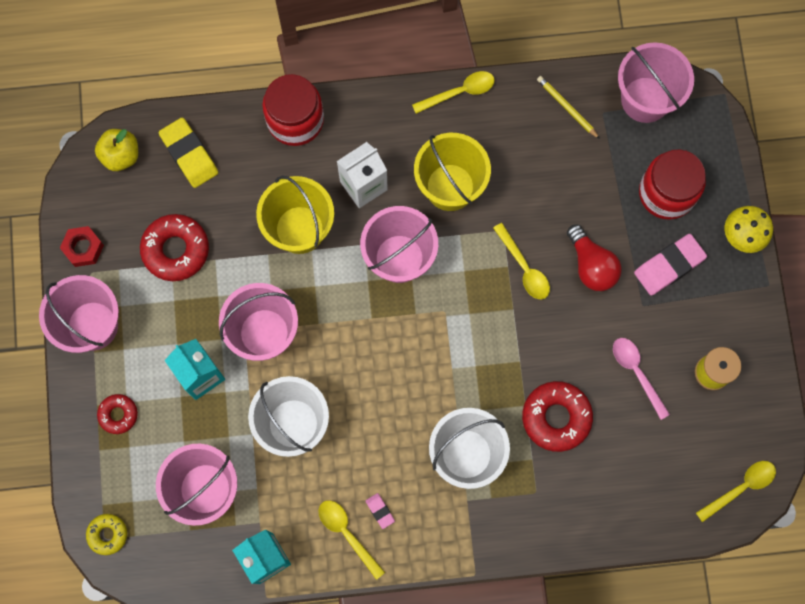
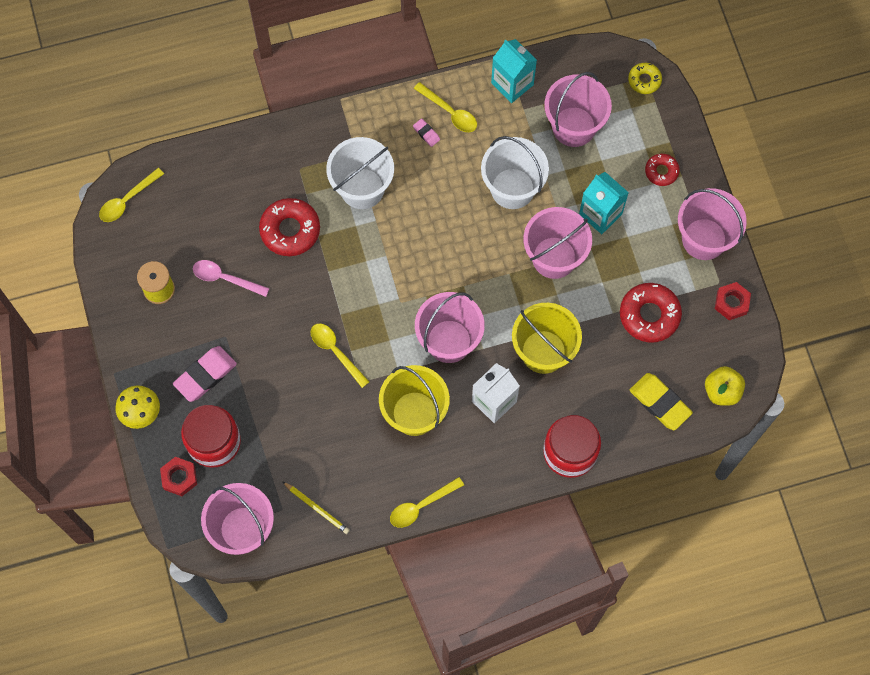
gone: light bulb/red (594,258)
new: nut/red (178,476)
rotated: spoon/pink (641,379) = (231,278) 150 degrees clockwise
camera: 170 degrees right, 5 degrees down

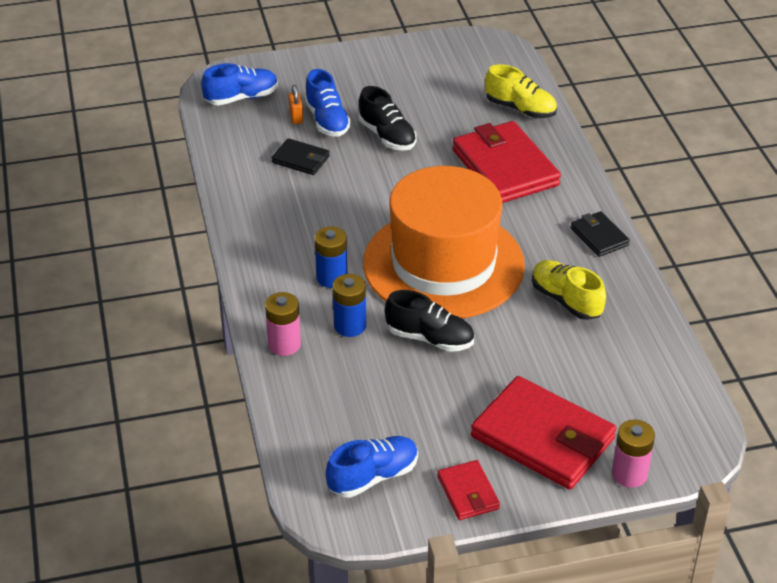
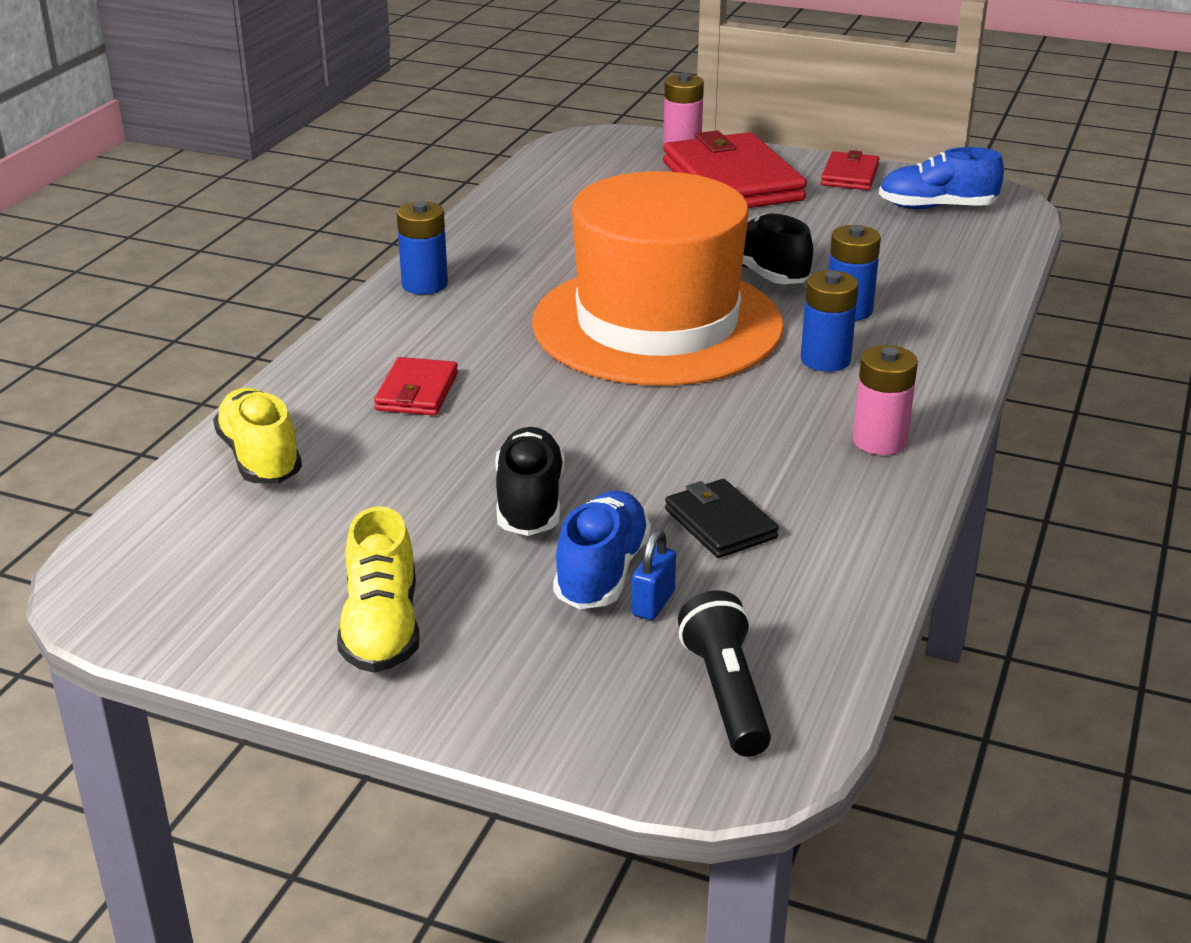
shifted: battery/pink (283,324) to (885,400); shoe/yellow (569,290) to (378,589)
swapped: shoe/blue (239,84) to flashlight/black (724,673); wallet/black (600,234) to battery/blue (422,247)
repainted: padlock/orange (295,104) to padlock/blue (653,575)
scaled: wallet/red (507,162) = (416,386) x0.49
camera: 145 degrees left, 10 degrees down

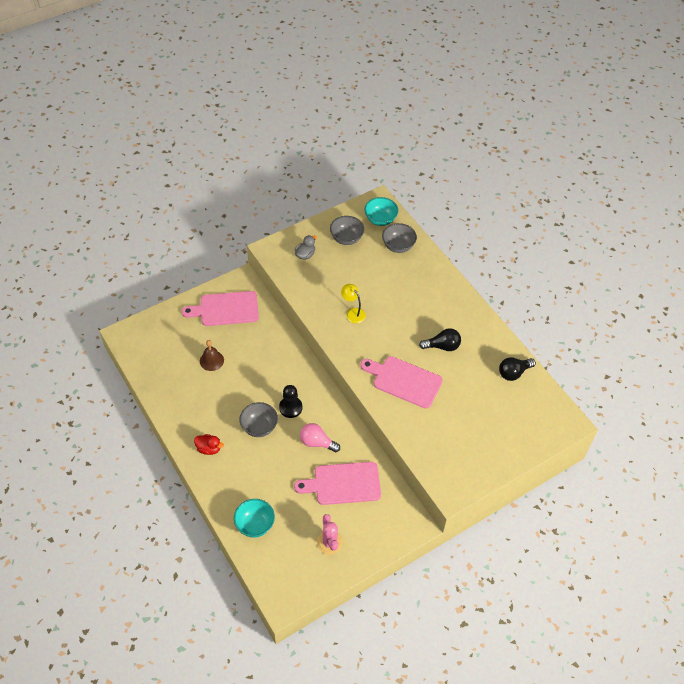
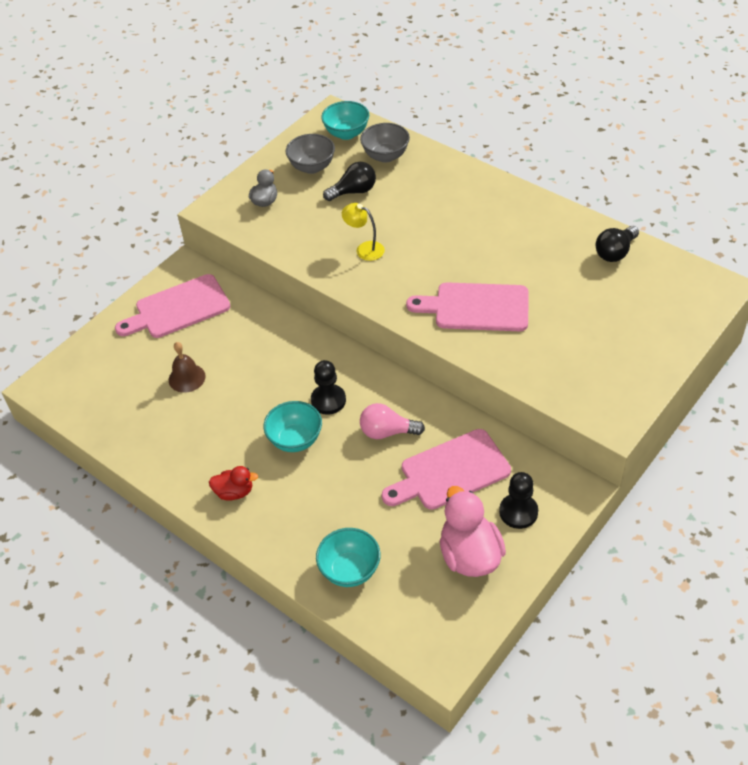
new: pawn/black (518,500)
shifted: light bulb/black (440,339) to (349,181)
swapped: cactus/pink (330,534) to duck/pink (473,531)
repainted: bowl/grey (258,419) to bowl/turquoise (293,426)
camera: 15 degrees left, 5 degrees down

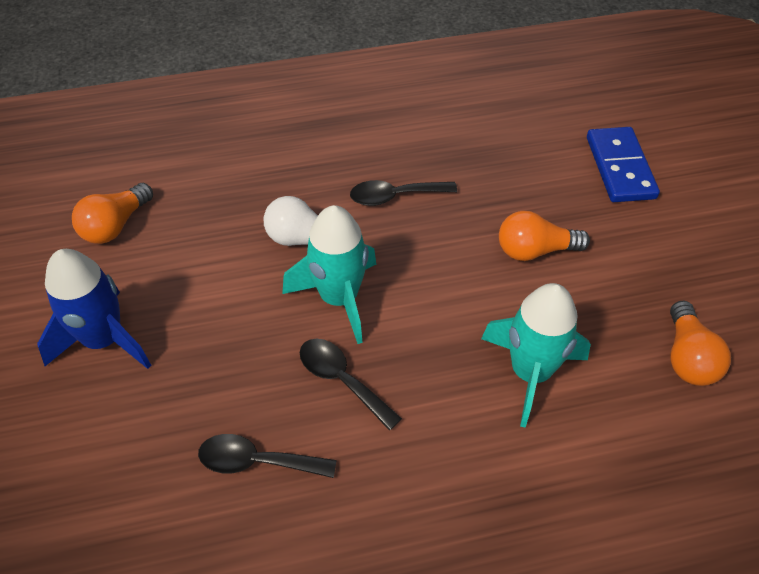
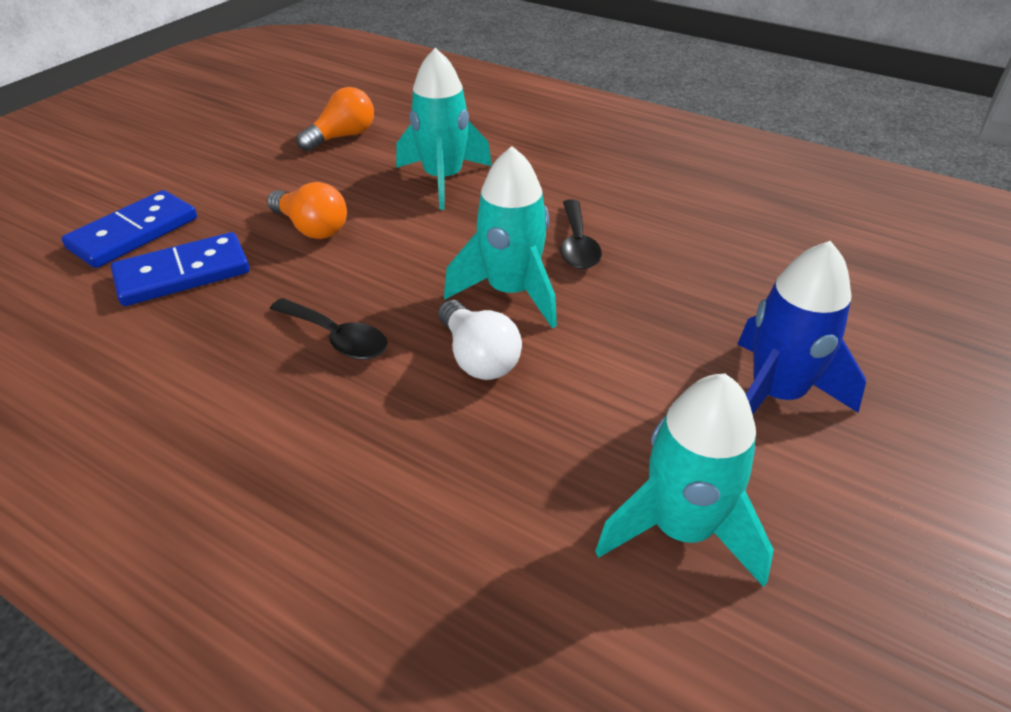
gone: spoon/black (267,456)
new: domino/blue (180,269)
swapped: light bulb/orange (112,213) to rocket/turquoise (684,480)
camera: 135 degrees left, 10 degrees down

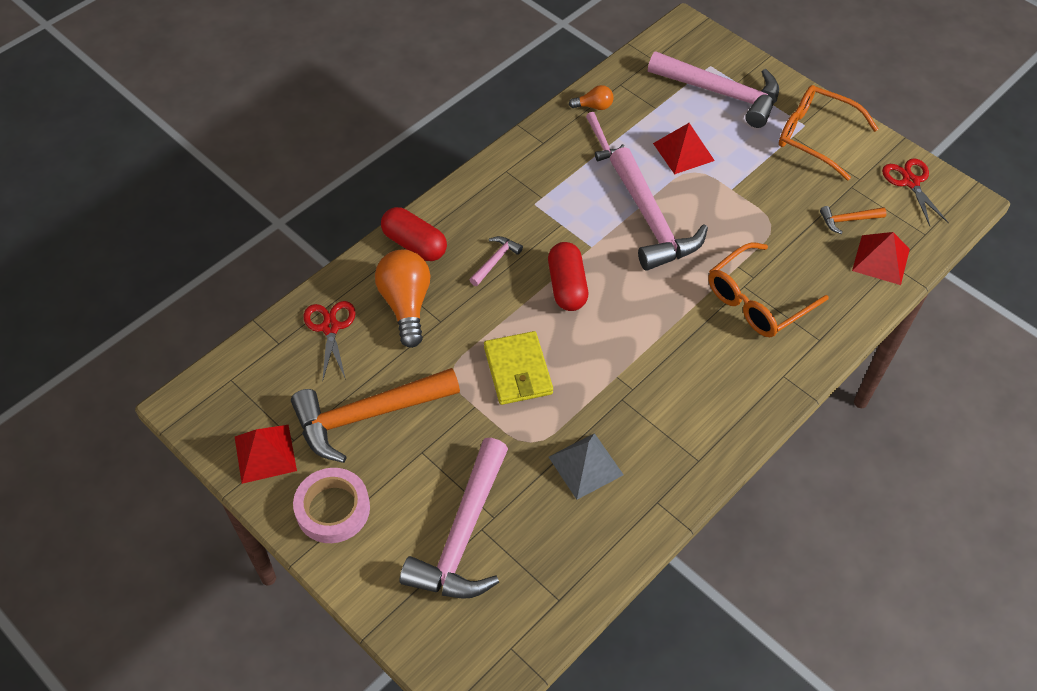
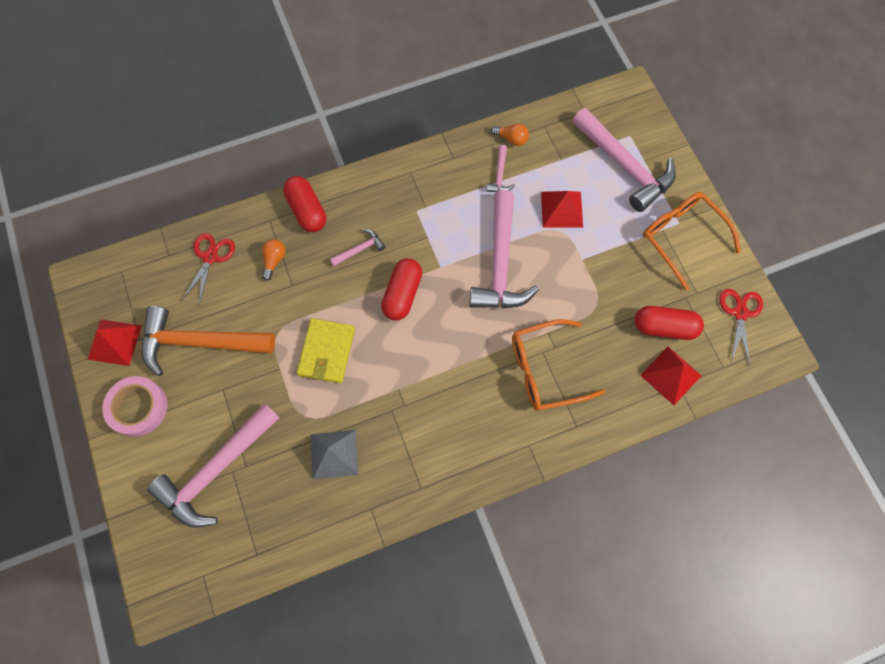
swapped: hammer/orange (853,220) to capsule/red (669,323)
scaled: light bulb/orange (402,299) = (274,260) x0.50
camera: 25 degrees right, 15 degrees up

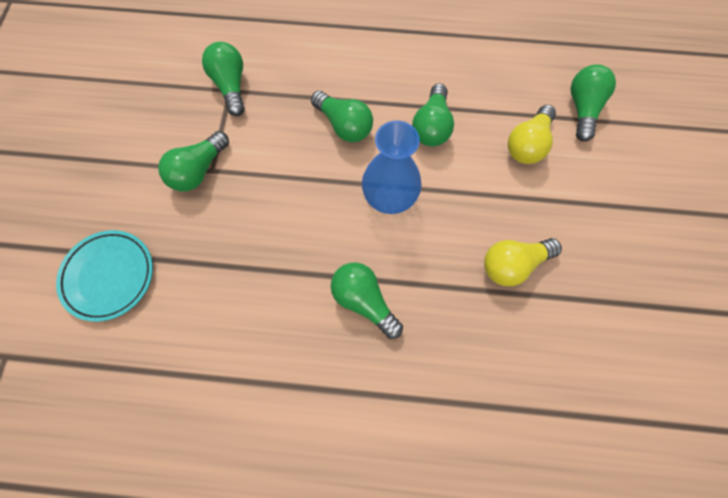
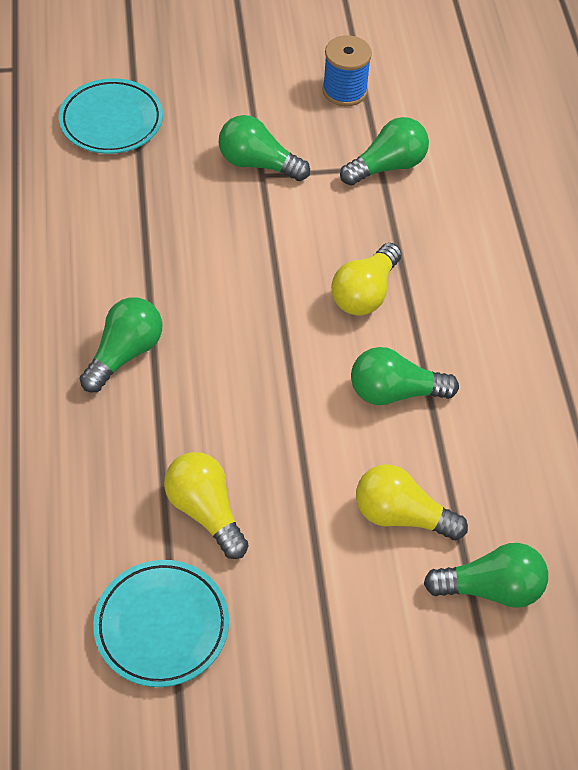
gone: vase/blue (392,167)
new: plate/turquoise (161,623); spool/blue (347,70)
repainted: light bulb/green (342,116) to light bulb/yellow (366,279)
camera: 75 degrees right, 15 degrees down

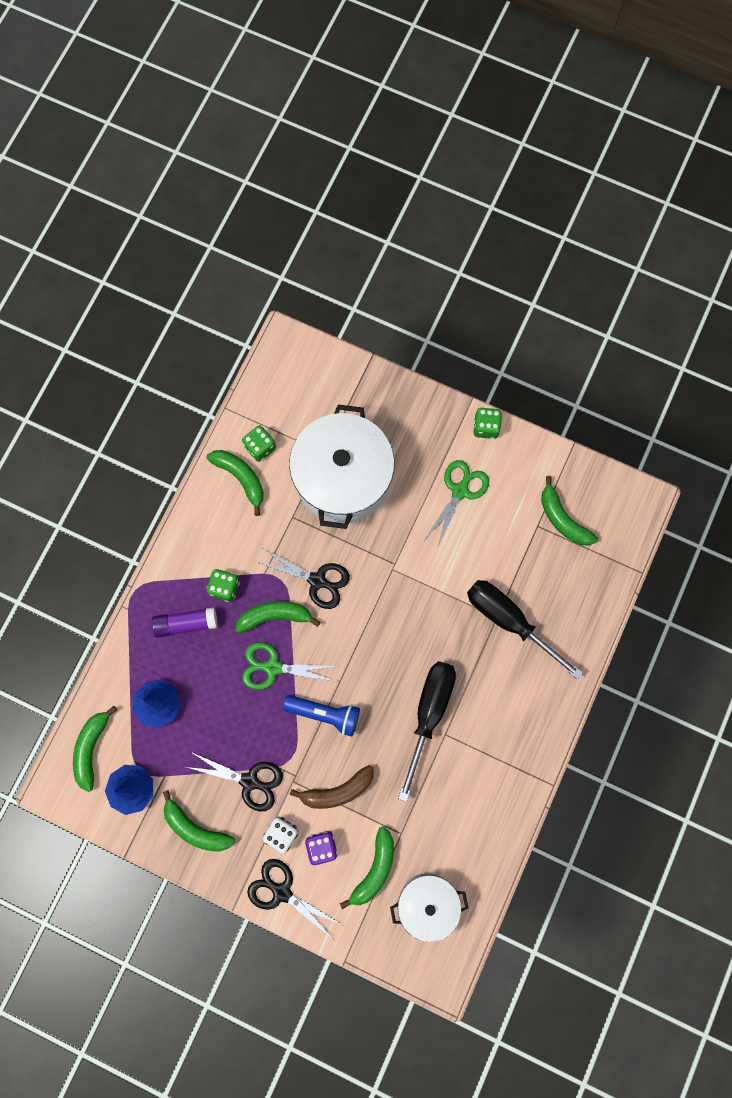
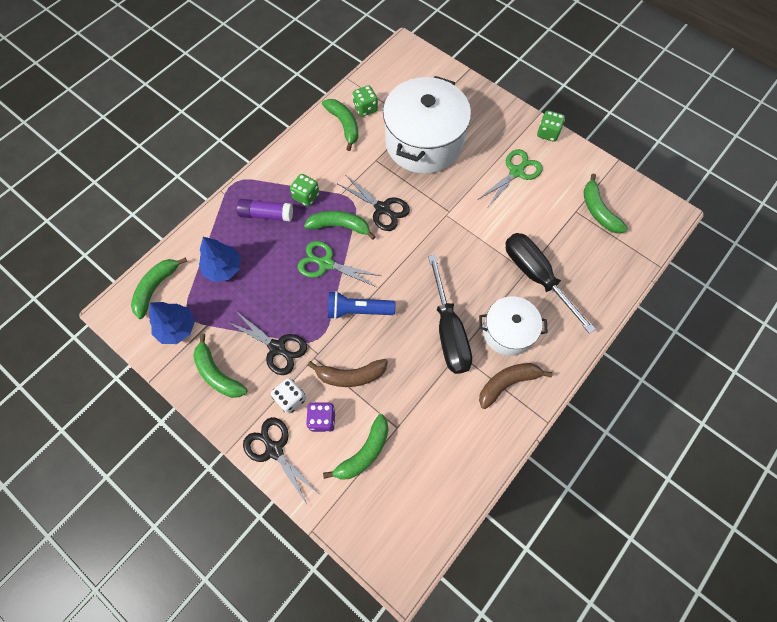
new: banana/brown (516,386)
shifted: pot/white (429,907) to (513,326)
rotated: flashlight/blue (321,716) = (361,305) 150 degrees clockwise; screwdriver/black (427,731) = (450,314) 135 degrees clockwise
camera: 15 degrees right, 10 degrees down

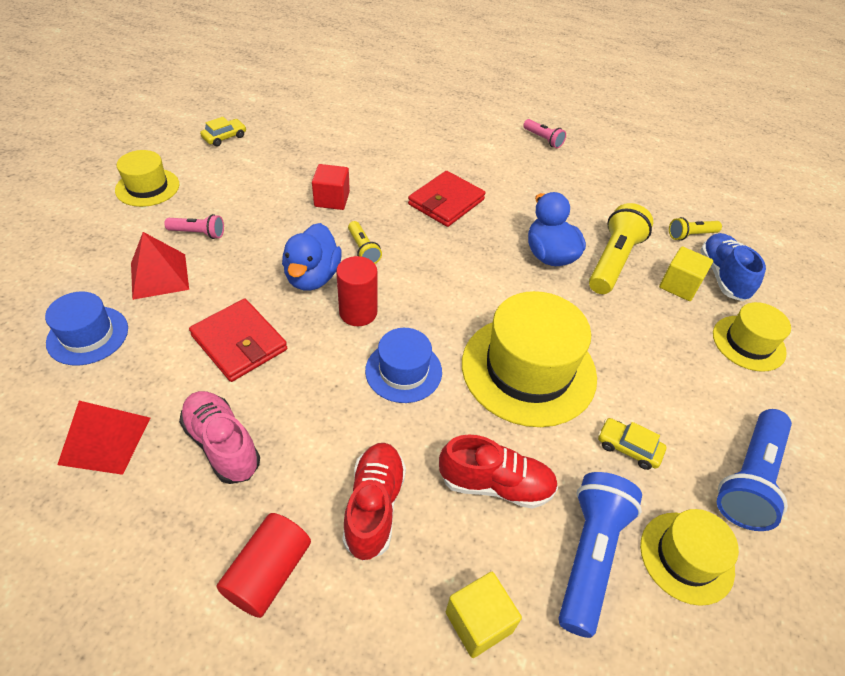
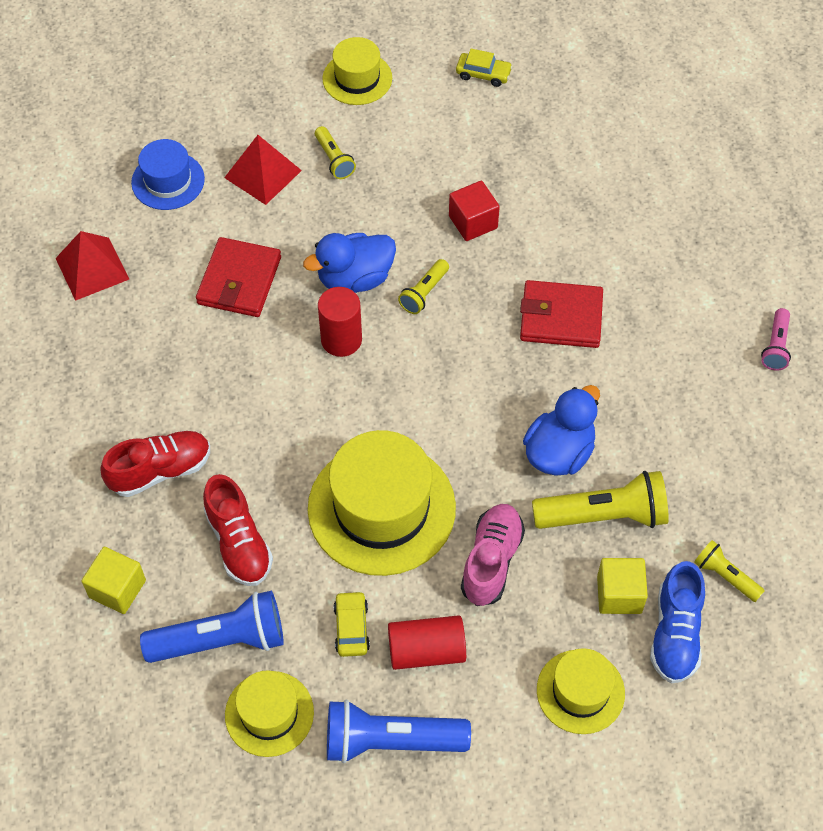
gone: hat/blue (403,365)
shifted: shoe/pink (219,437) to (493,555); cylinder/red (263,565) to (427,642)
repainted: flashlight/pink (194,226) to flashlight/yellow (335,152)
rotated: shoe/blue (733,267) = (677,622) 135 degrees clockwise
camera: 60 degrees right, 10 degrees up

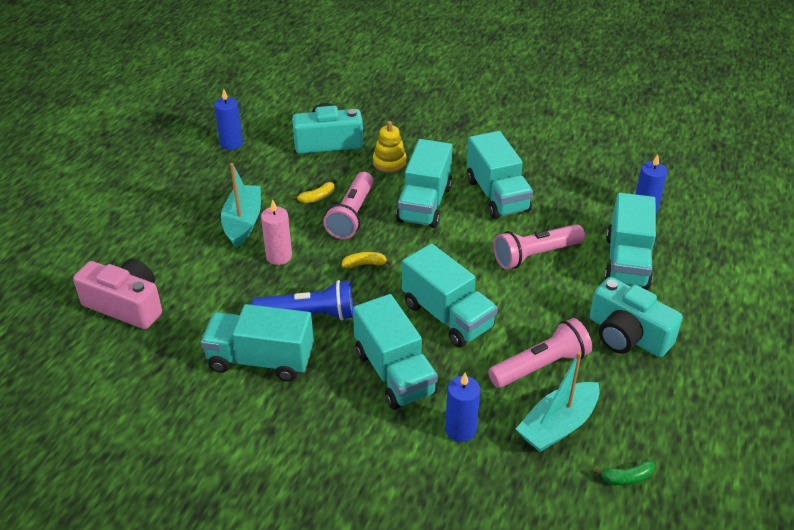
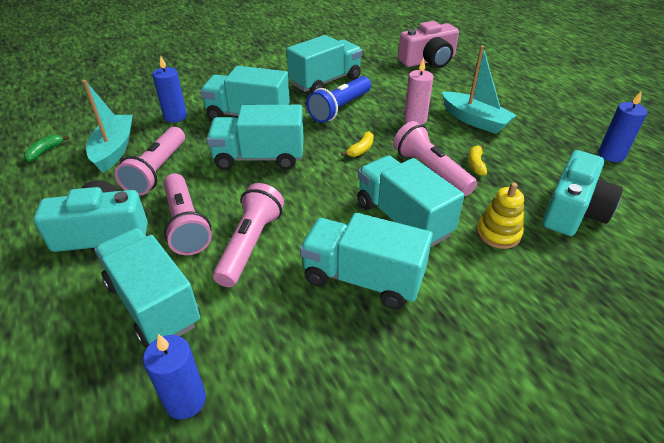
new: flashlight/pink (187,214)
camera: 130 degrees right, 0 degrees up

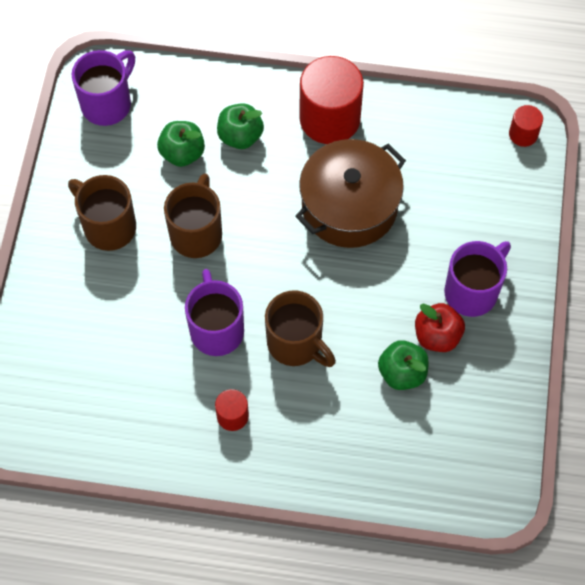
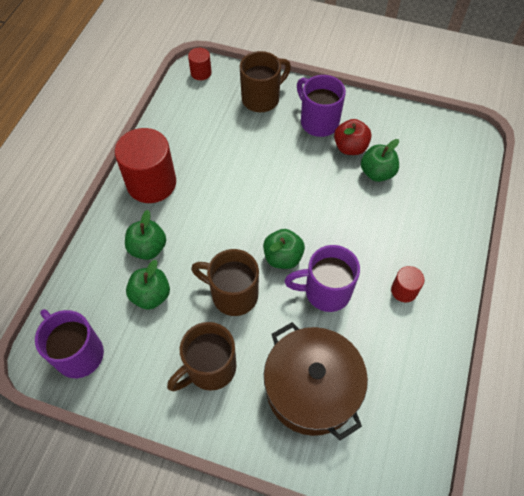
new: apple/green (284,249)
shifted: mug/brown (300,328) to (265,81); pot/brown (350,193) to (316,381)
camera: 80 degrees left, 5 degrees down

